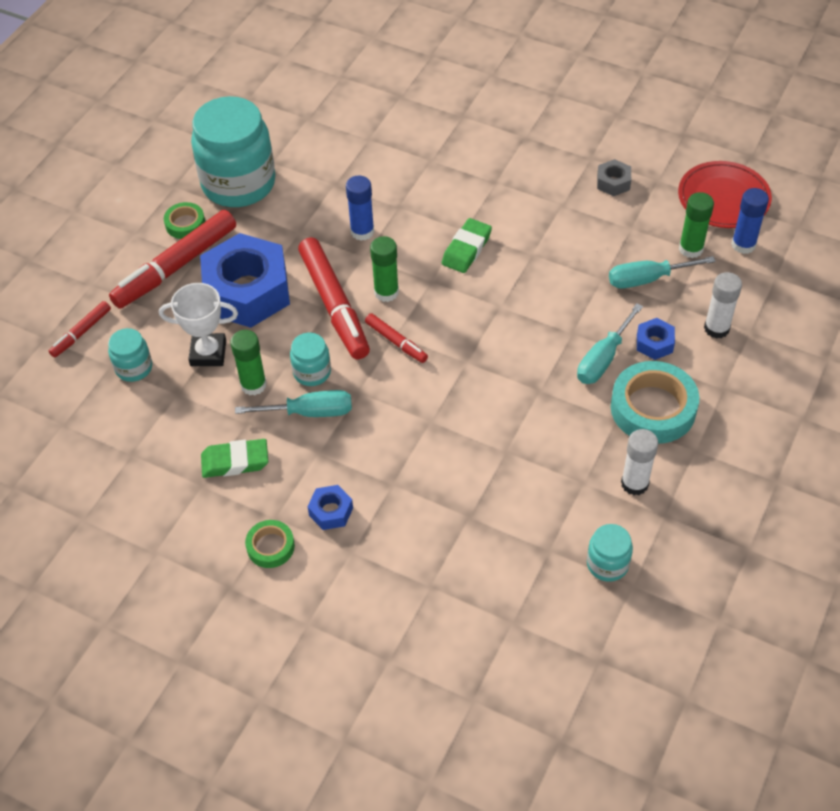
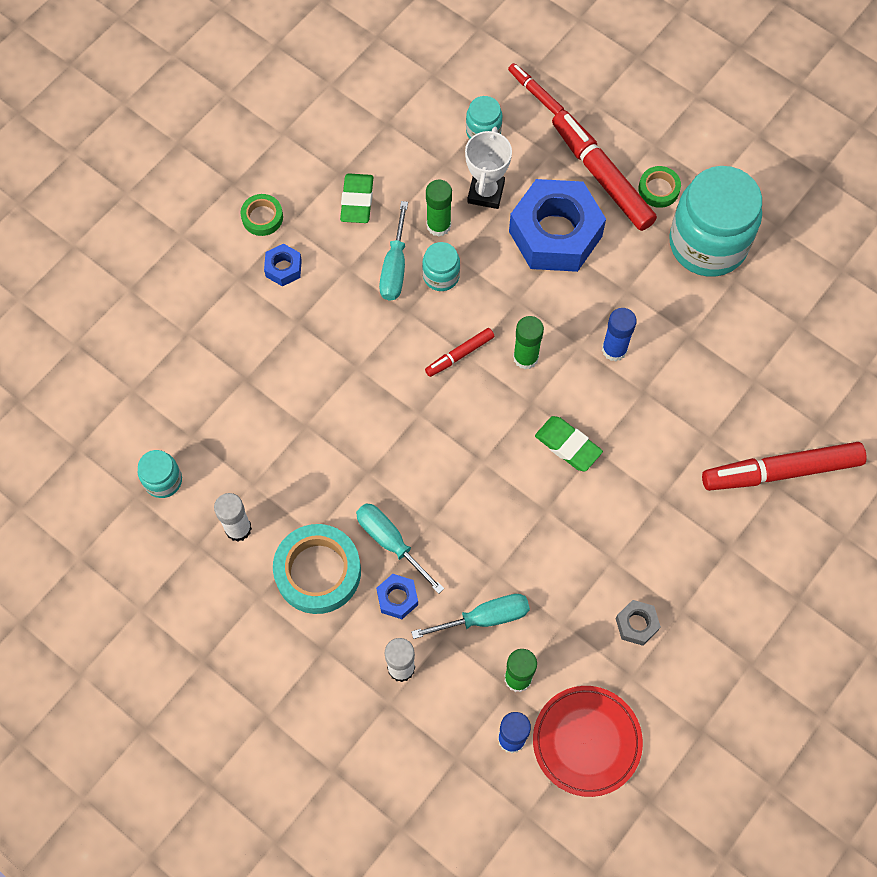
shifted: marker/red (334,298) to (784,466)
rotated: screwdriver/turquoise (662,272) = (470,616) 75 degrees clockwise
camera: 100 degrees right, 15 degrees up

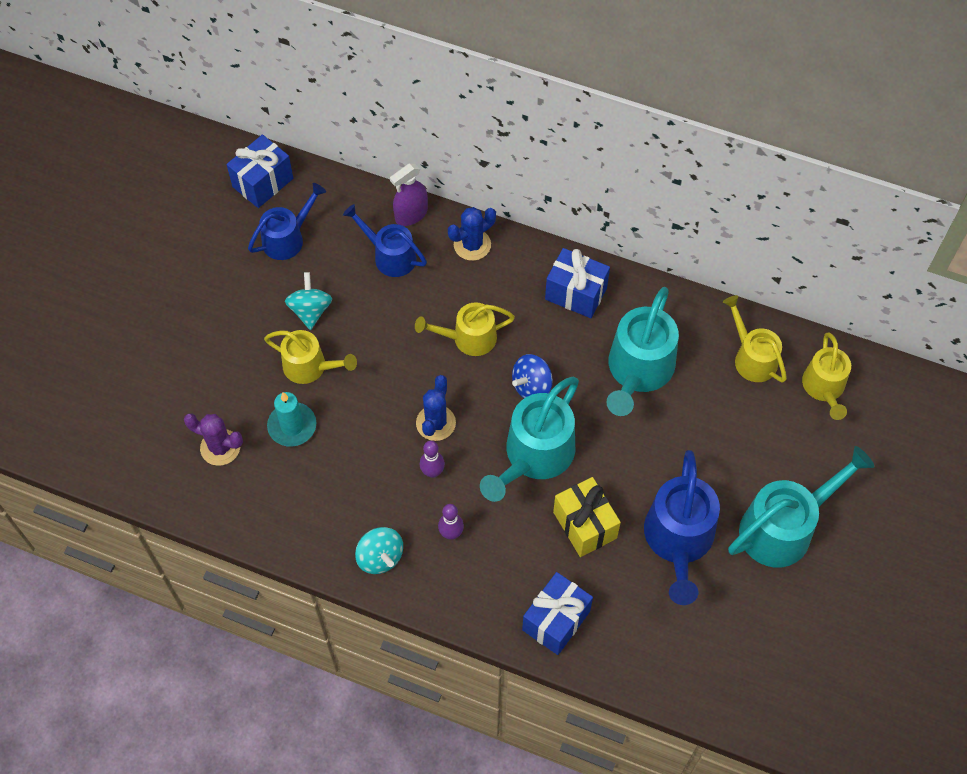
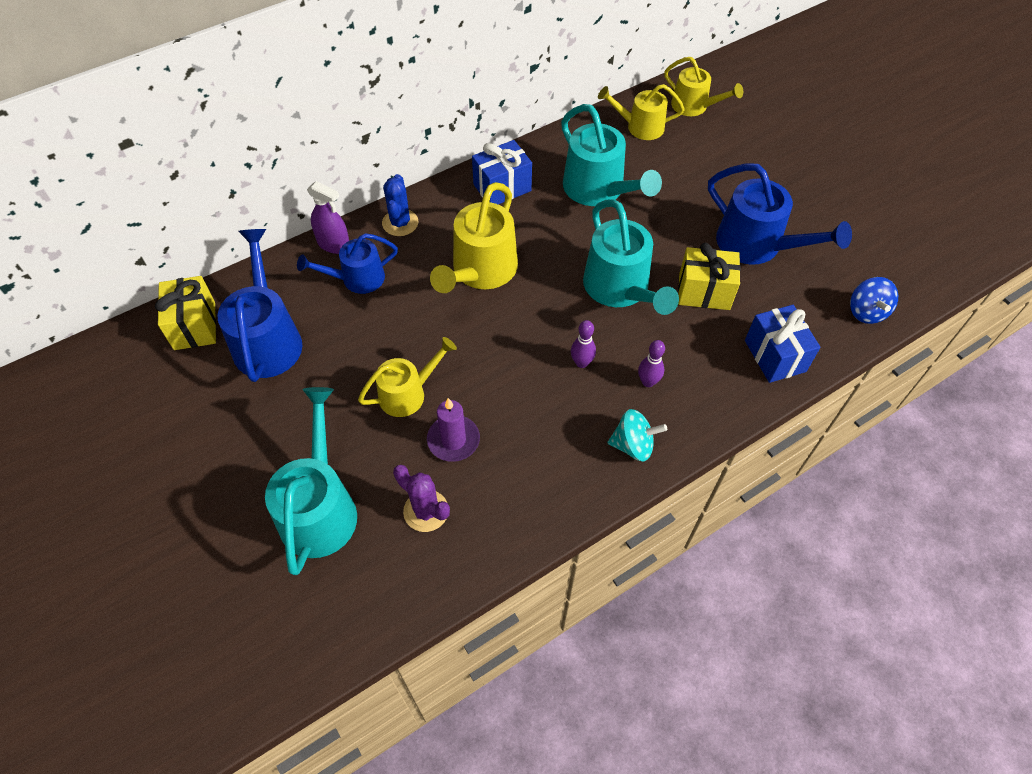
gone: spinning top/turquoise (308,301); cactus/blue (436,408)
shifted: spinning top/blue (532,376) to (874,300); watering can/turquoise (801,506) to (311,481)
repainted: gift/blue (259,171) to gift/yellow (185,313); candle/turquoise (291,419) to candle/purple (453,430)
rotated: cactus/purple (213,439) = (421,498) 75 degrees clockwise; spray bottle/purple (409,195) = (328,217) 60 degrees counterclockwise
scaled: watering can/blue (287,221) = (260,305) x1.57; watering can/yellow (465,329) = (474,237) x1.57
camera: 55 degrees left, 5 degrees down

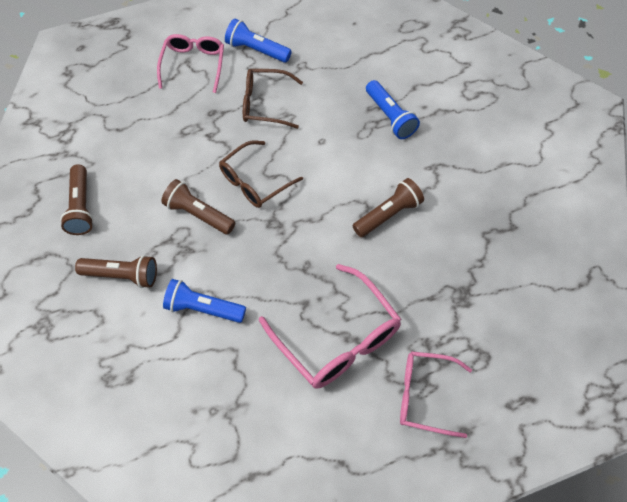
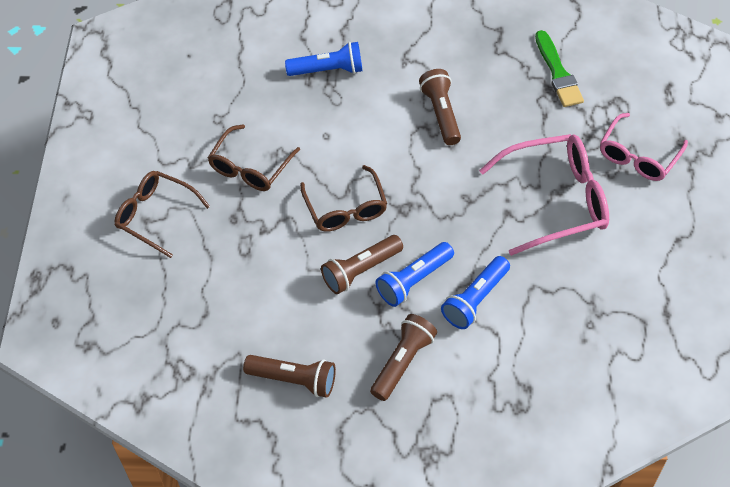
new: brush/green (559,68)
shifted: flashlight/blue (258,41) to (414,274)
repainted: glasses/pink (190,63) to glasses/brown (162,214)
camera: 65 degrees left, 5 degrees down

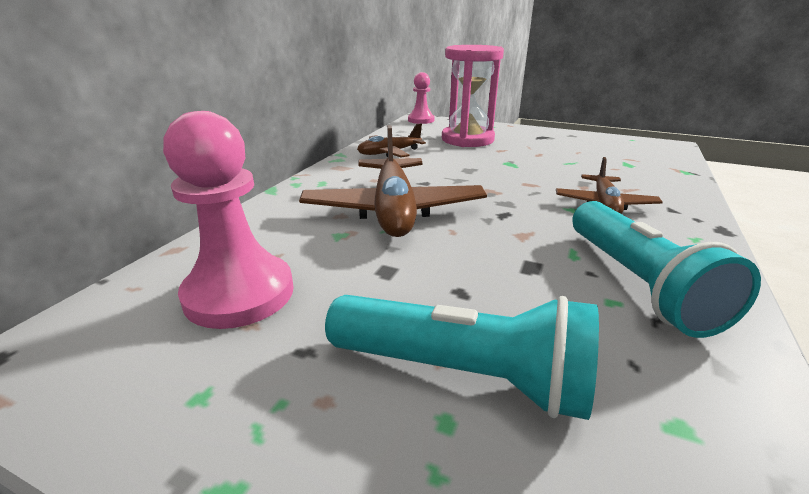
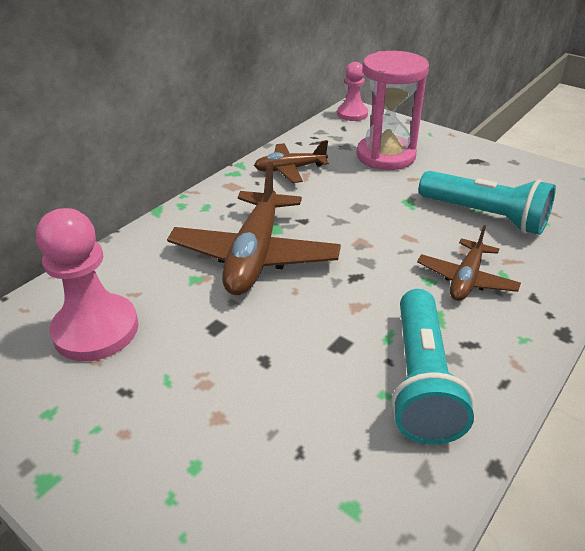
shifted: flashlight/turquoise (462,357) to (487,203)
camera: 15 degrees right, 10 degrees up

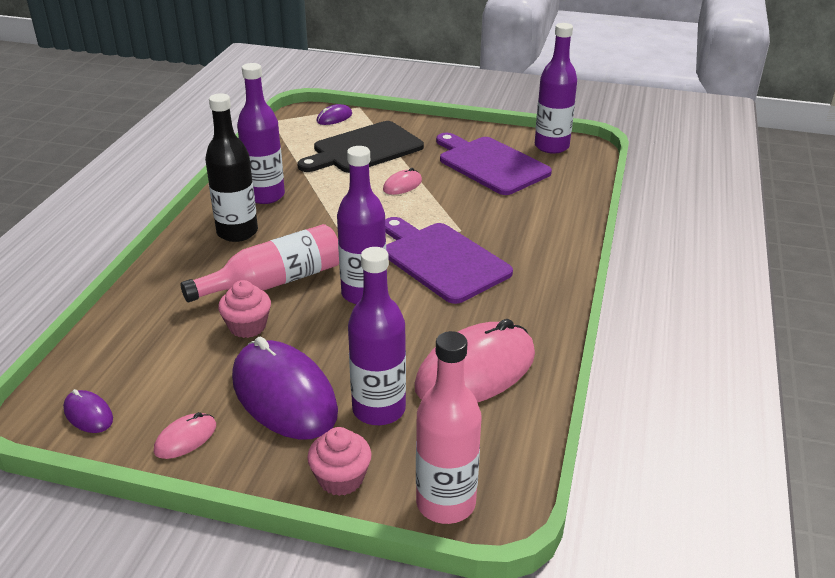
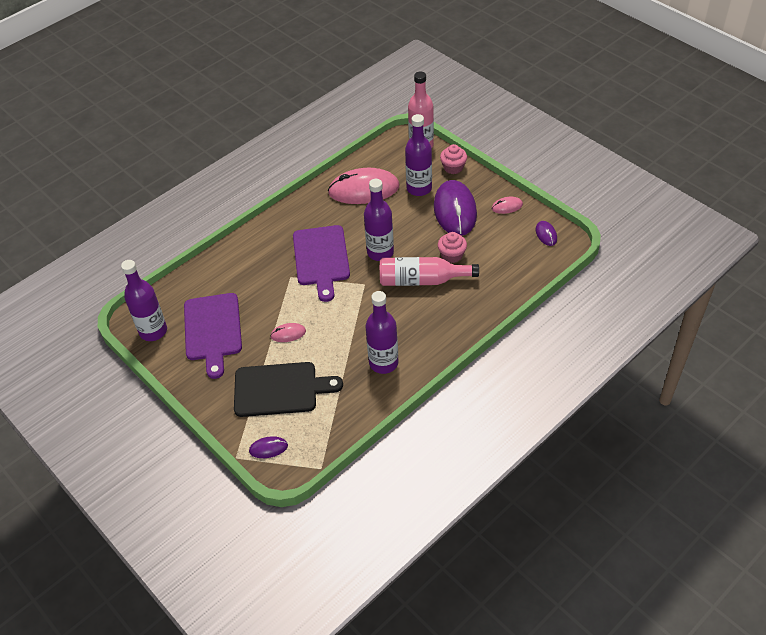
gone: bottle/black (231,167)
camera: 145 degrees left, 15 degrees up

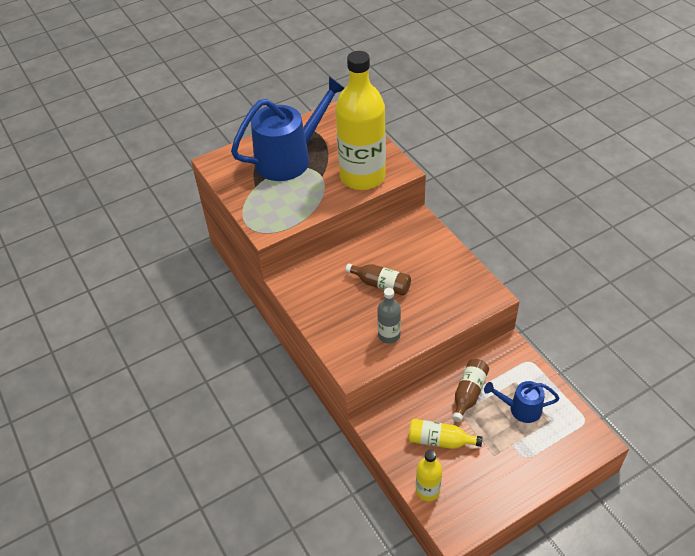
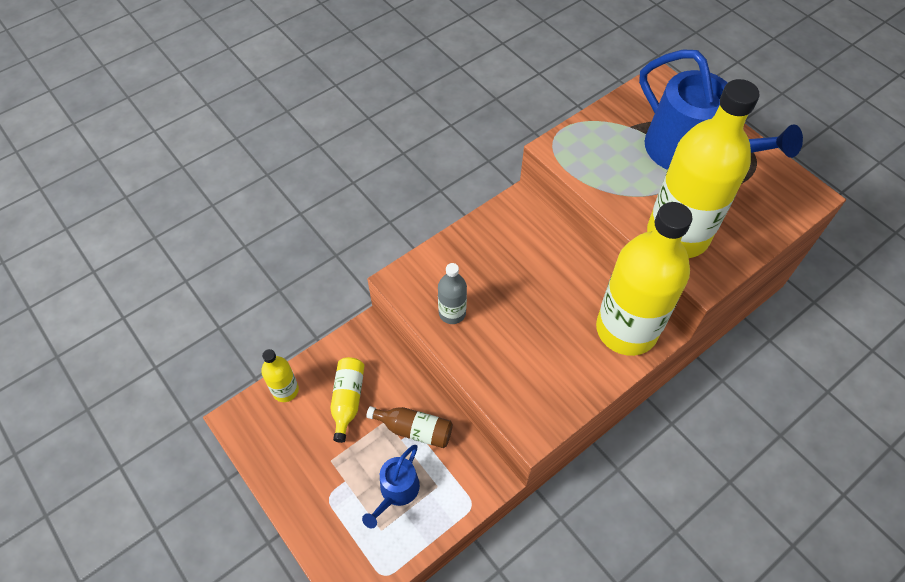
gone: bottle/brown (378,279)
new: bottle/yellow (644,279)
rotated: watering can/blue (522,402) = (391,486) 150 degrees counterclockwise
camera: 80 degrees right, 10 degrees up

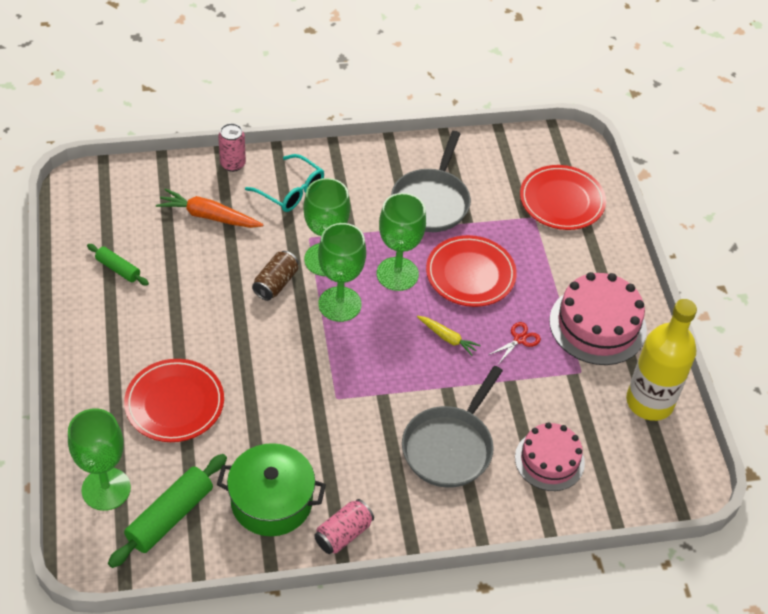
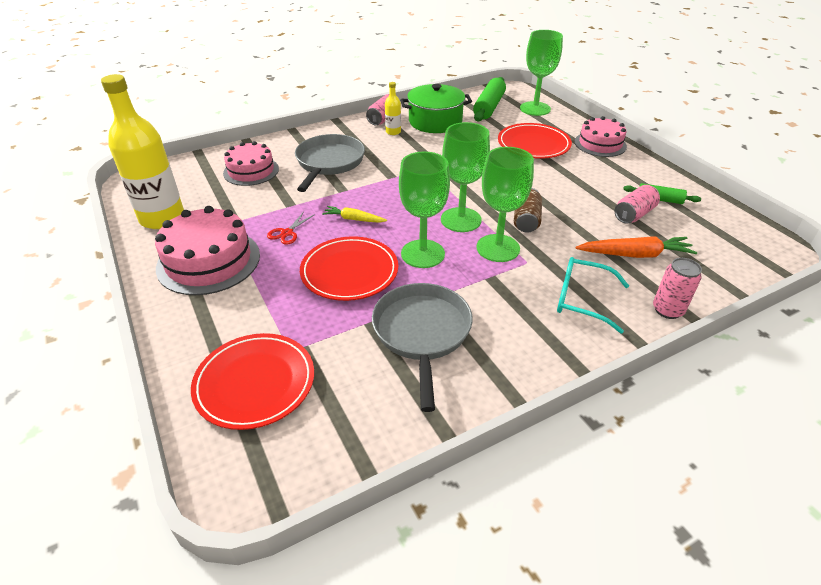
new: bottle/yellow (393,108); cake/pink (600,136); can/pink (637,204)
camera: 165 degrees right, 10 degrees down

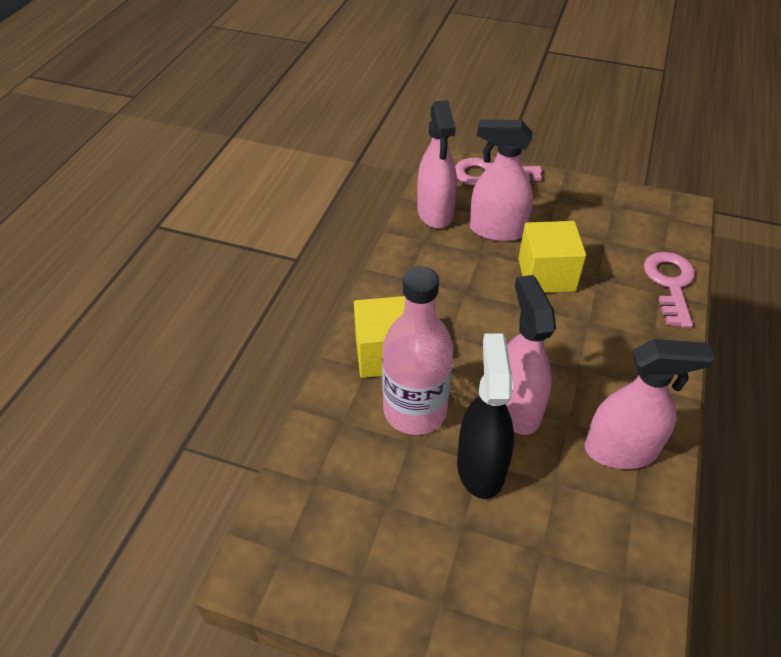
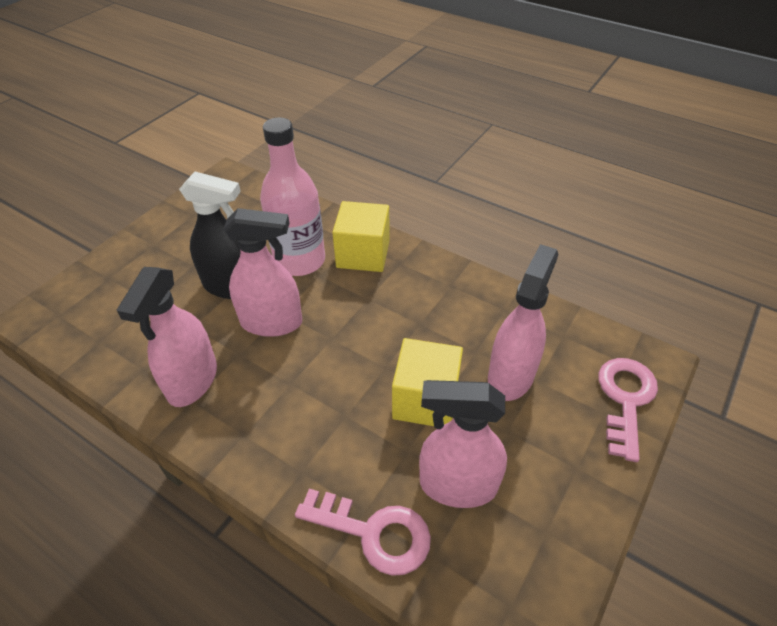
shifted: spray bottle/pink (437,164) to (463,444)
camera: 105 degrees right, 0 degrees up

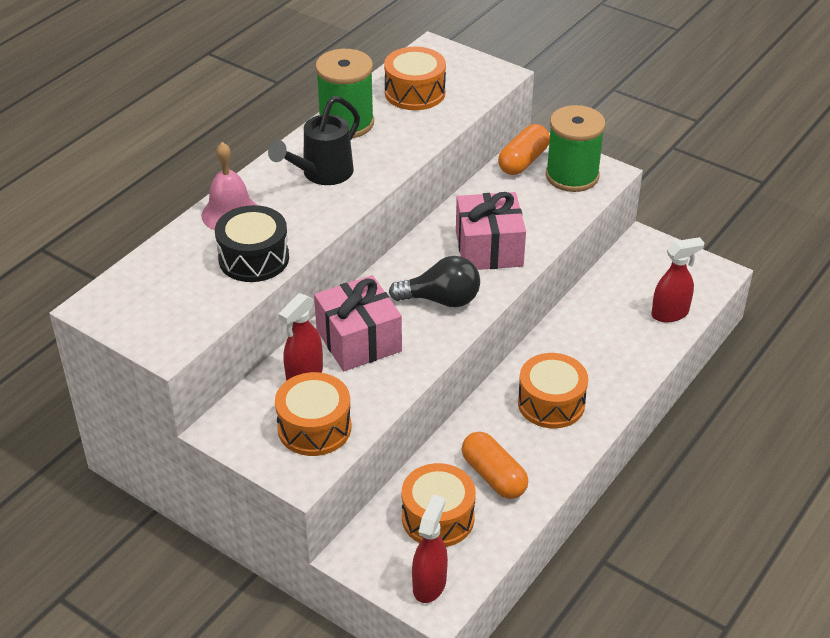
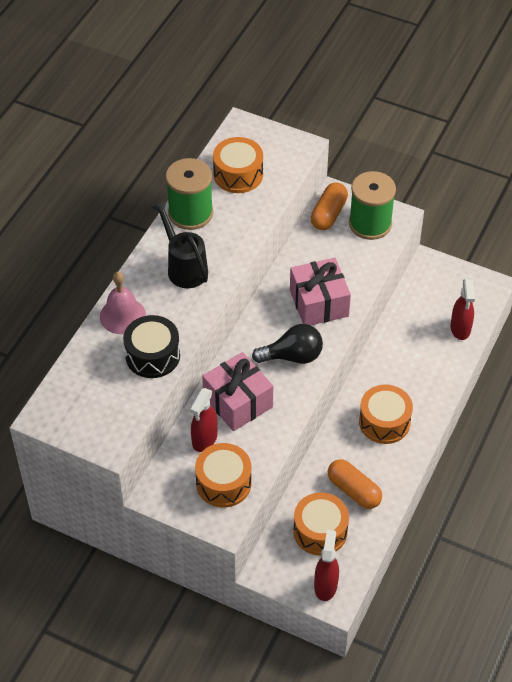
rotated: watering can/black (314,140) = (179,244) 120 degrees clockwise; spray bottle/red (678,280) = (463,309) 120 degrees clockwise
camera: 10 degrees left, 10 degrees up

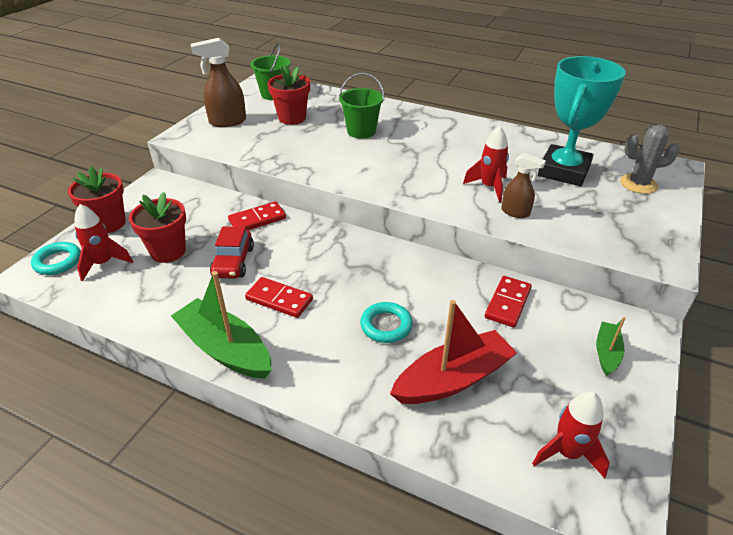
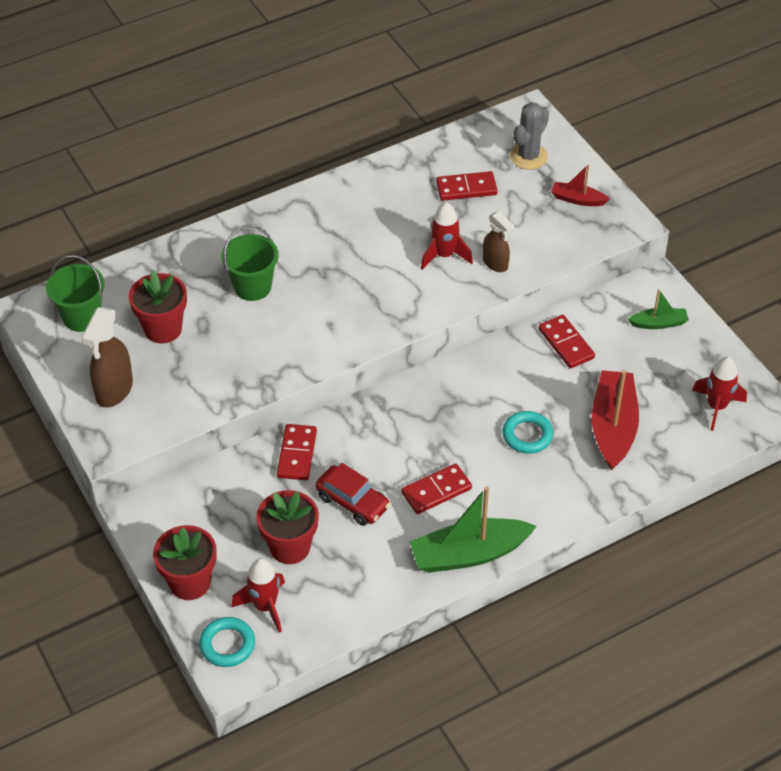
new: boat/red (580,185)
swapped: trophy/turquoise (582,121) to domino/red (467,186)
rotated: spray bottle/brown (523,185) = (498,241) 75 degrees clockwise; boat/green (610,346) = (658,309) 120 degrees clockwise
camera: 55 degrees left, 10 degrees up

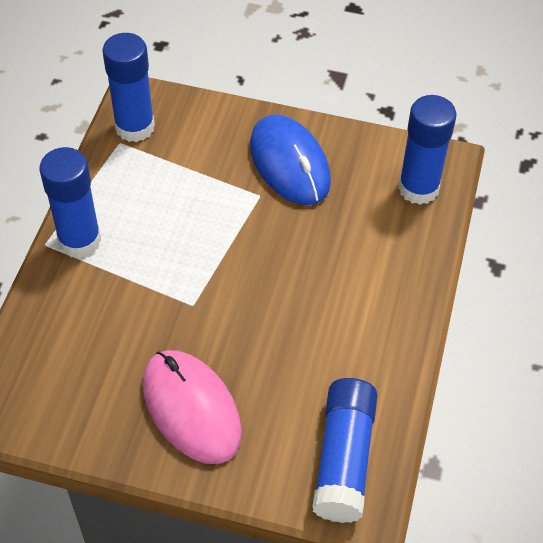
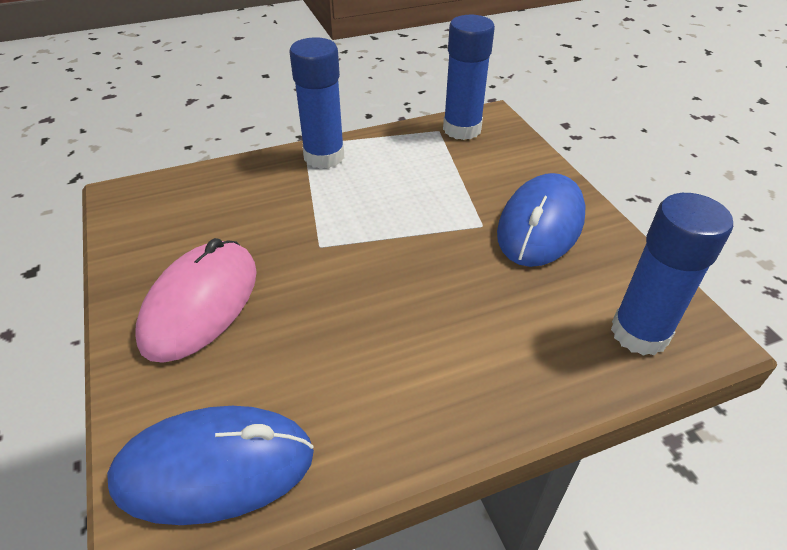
swapped: glue stick/blue (345,450) to mouse/blue (210,465)
camera: 55 degrees right, 10 degrees down

